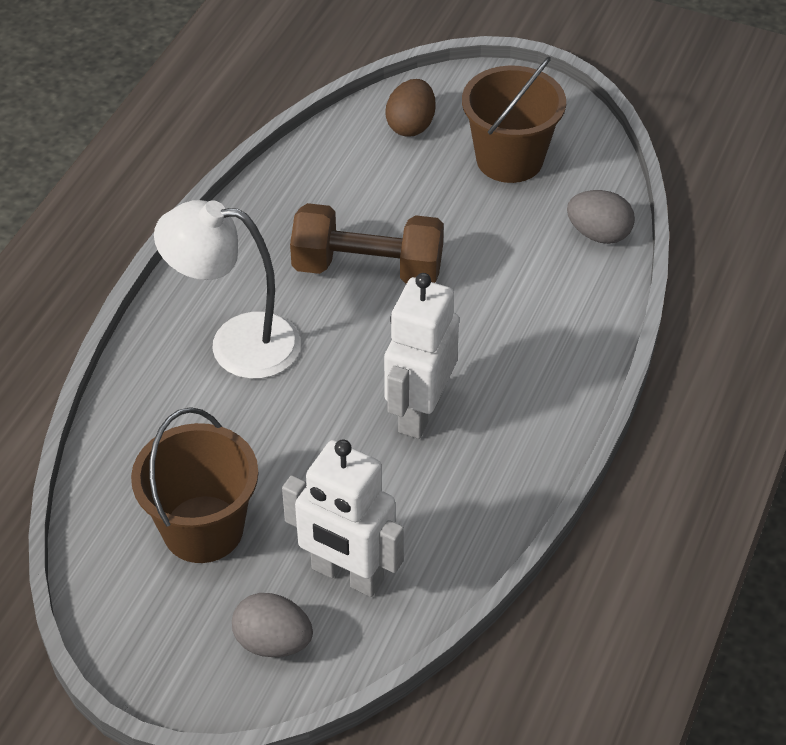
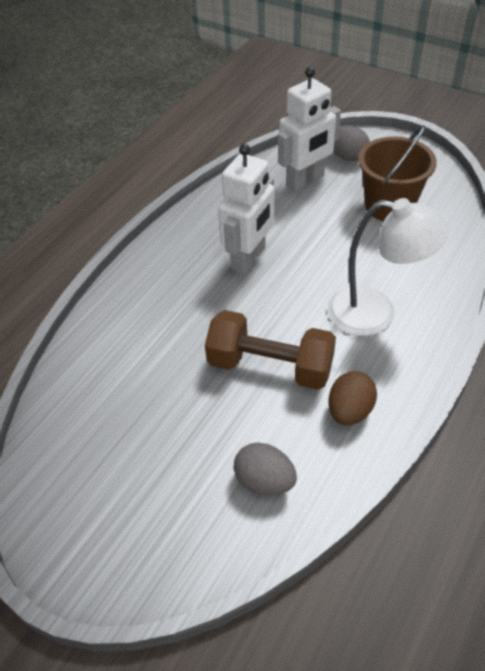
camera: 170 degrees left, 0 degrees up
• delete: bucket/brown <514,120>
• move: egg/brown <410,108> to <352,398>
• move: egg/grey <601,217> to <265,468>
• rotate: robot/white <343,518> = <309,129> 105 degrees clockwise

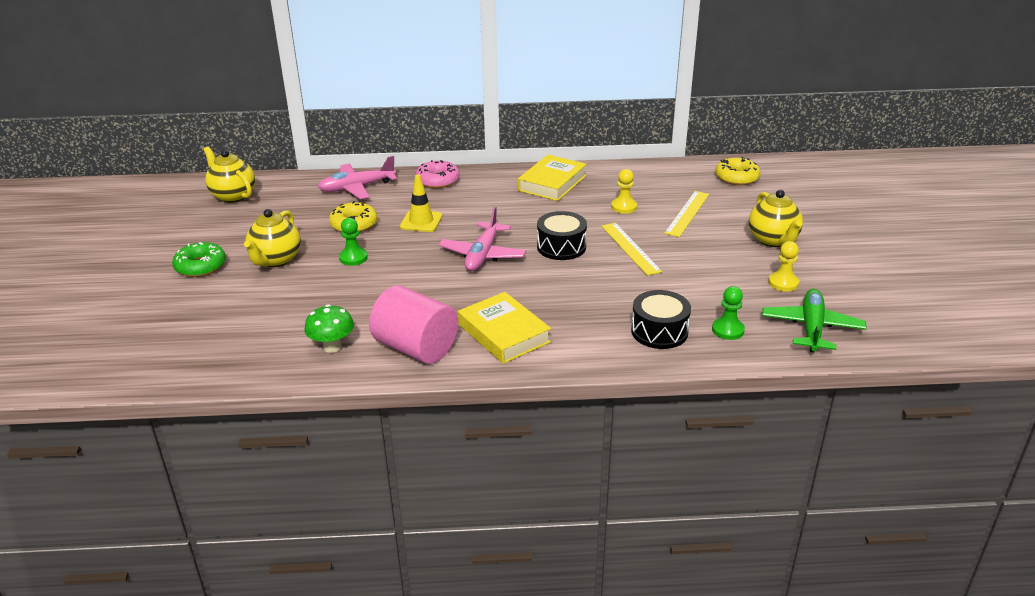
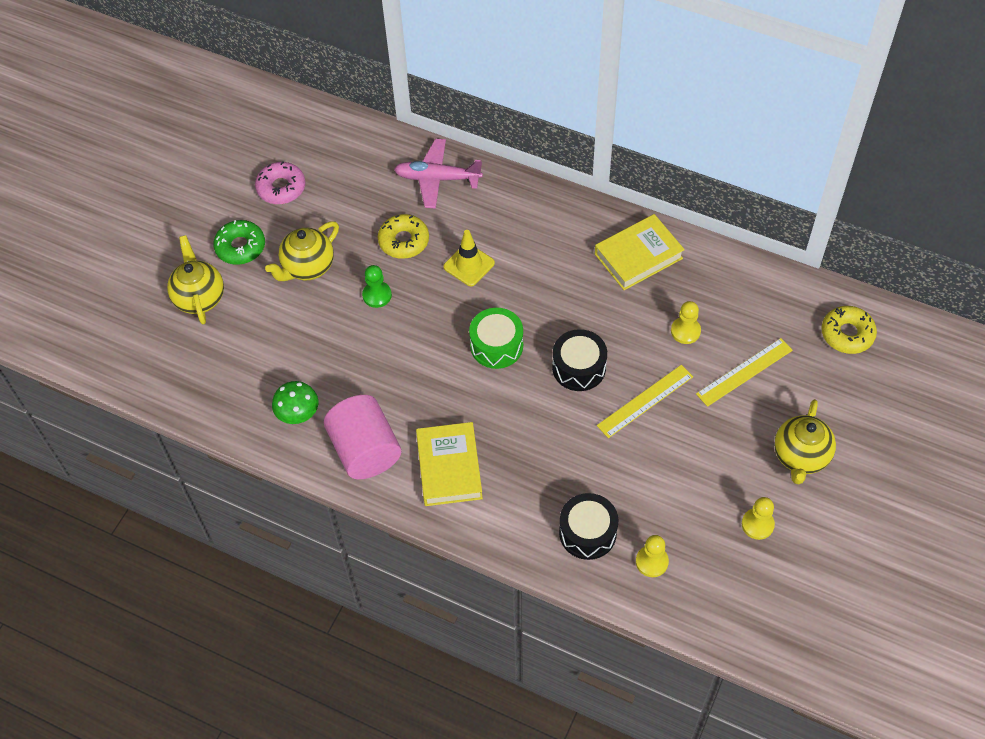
camera: 30 degrees right, 25 degrees up
• move: teapot/yellow <229,174> to <195,279>
• move: donut/pink <437,174> to <280,182>
• replace: plane/pink <482,239> to drum/green <496,338>
• rotate: ruler/yellow <631,249> = <645,401> 45 degrees clockwise
• recolor: pawn/green <728,313> to pawn/yellow <652,556>
• delete: plane/green <814,320>

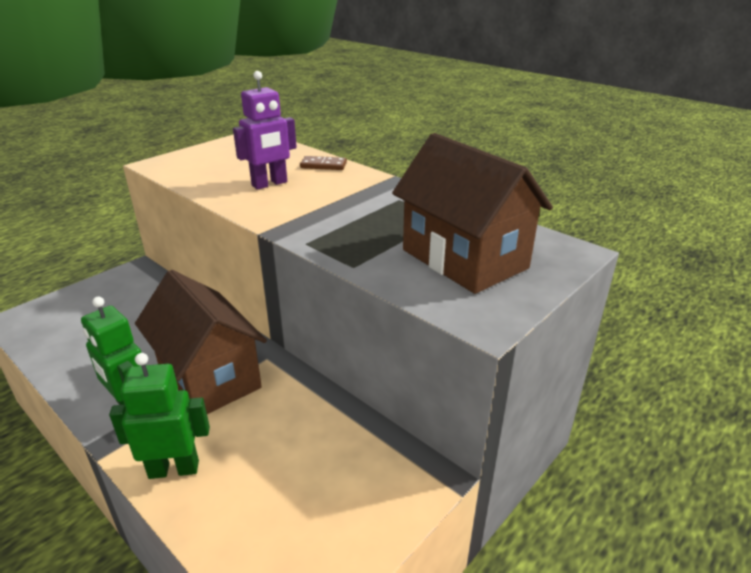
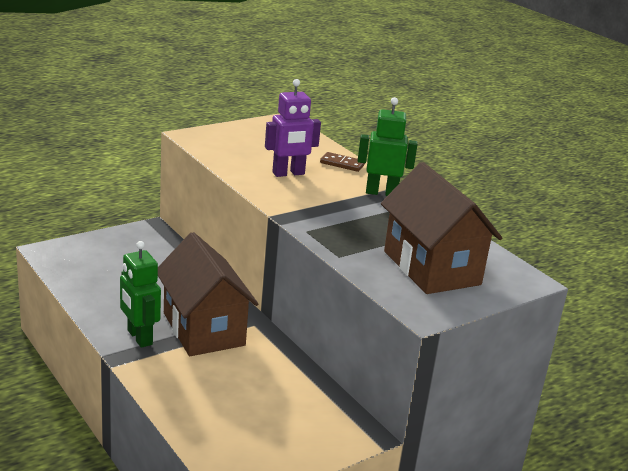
camera: 10 degrees right, 5 degrees down
• move: robot/green <159,416> to <388,146>

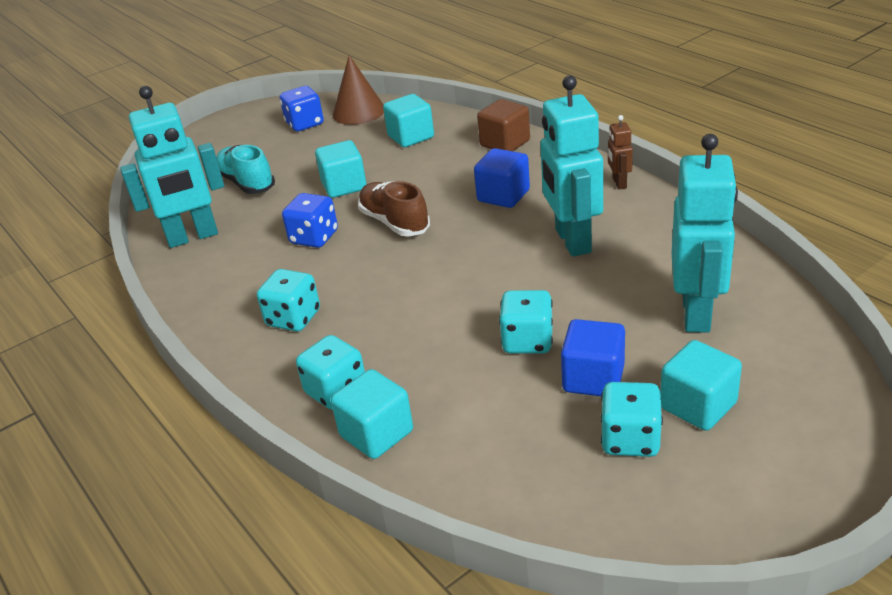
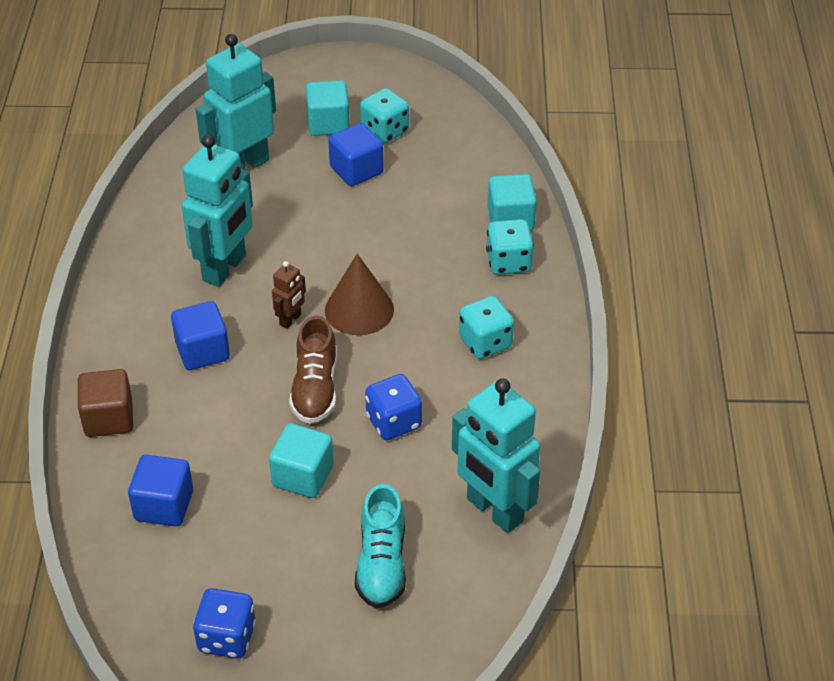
camera: 145 degrees left, 10 degrees up
• move: cone/brown <358,90> to <359,294>
• rotate: robot/turquoise <172,167> = <496,455> 150 degrees counterclockwise
• recolor: cube/turquoise <408,120> to cube/blue <160,490>
• move: robot/brown <620,152> to <289,295>
• delete: dice/turquoise <526,321>

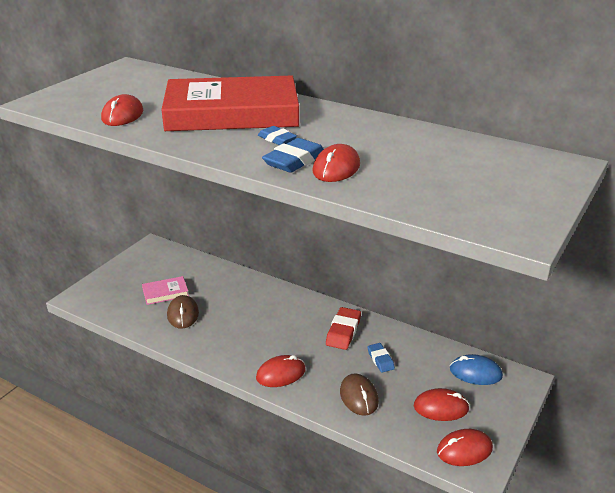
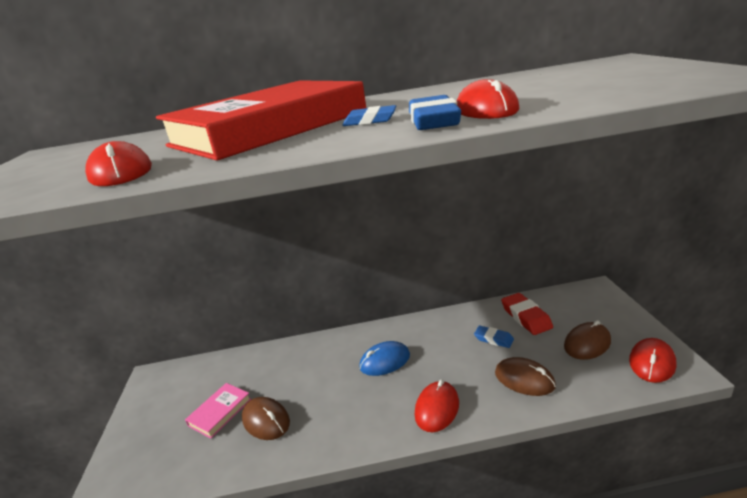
camera: 35 degrees left, 5 degrees down
• move: eraser/red <343,328> to <527,314>
• move: mouse/blue <476,369> to <384,358>
• recolor: mouse/red <442,404> to mouse/brown <587,340>

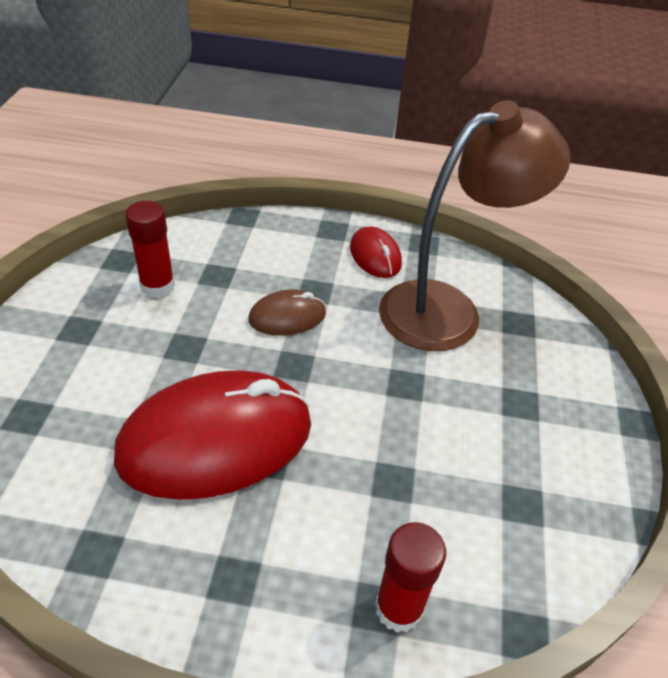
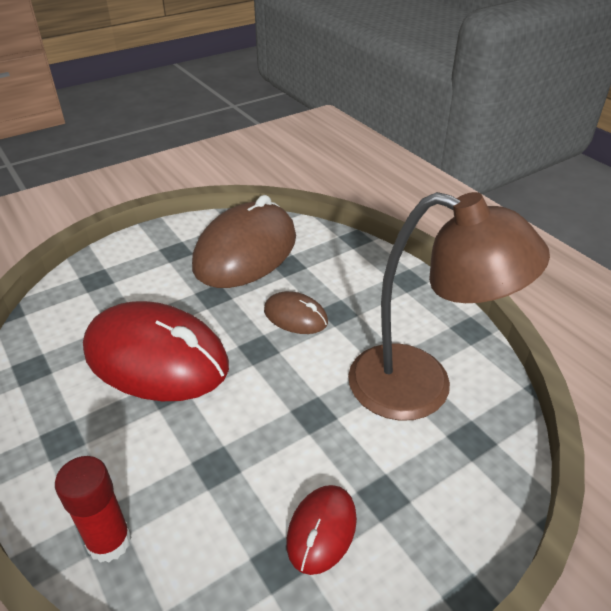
camera: 50 degrees right, 5 degrees down
• replace: glue stick/red <150,249> to mouse/brown <244,241>
• move: mouse/red <376,252> to <321,530>

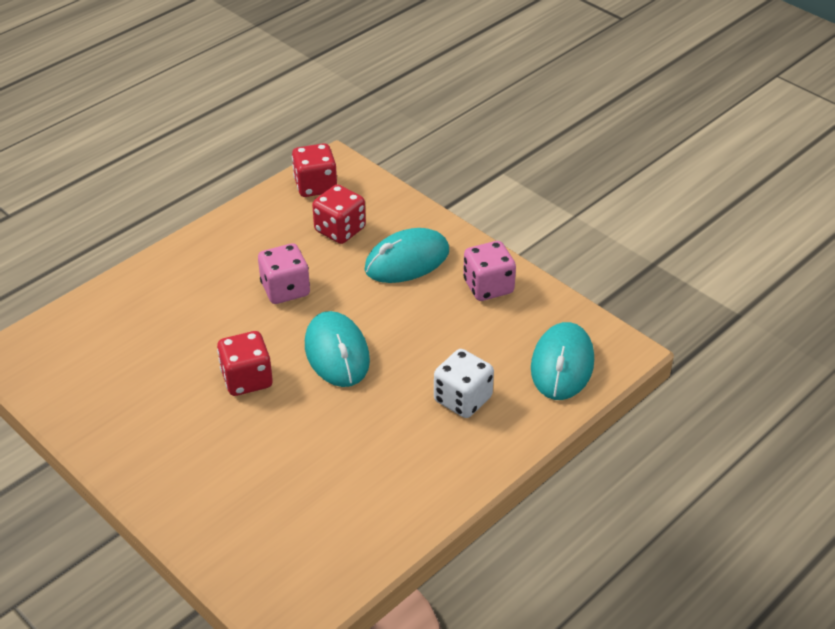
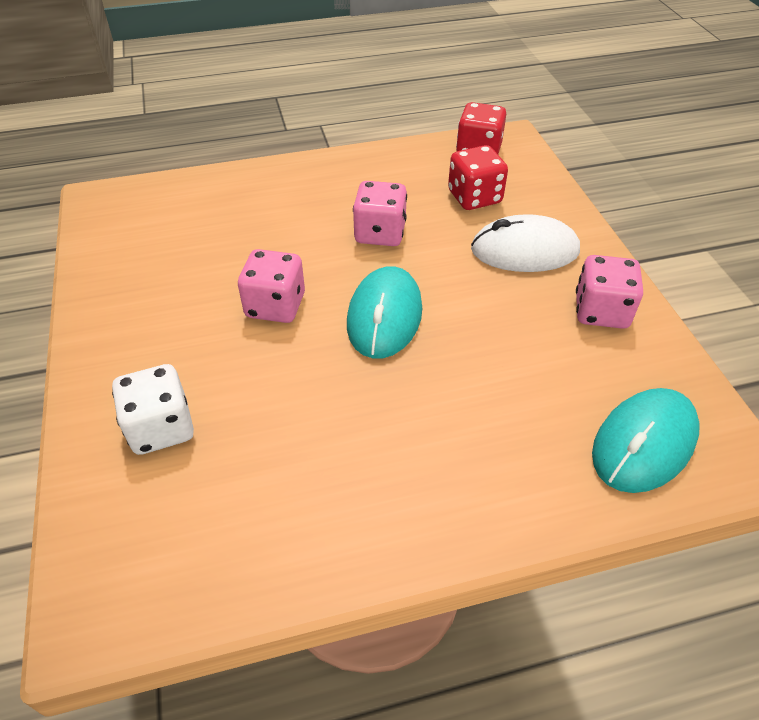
camera: 30 degrees right, 5 degrees up
• recolor: mouse/turquoise <407,255> to mouse/white <525,243>
• recolor: dice/red <245,363> to dice/pink <271,286>
• move: dice/white <464,383> to <153,409>

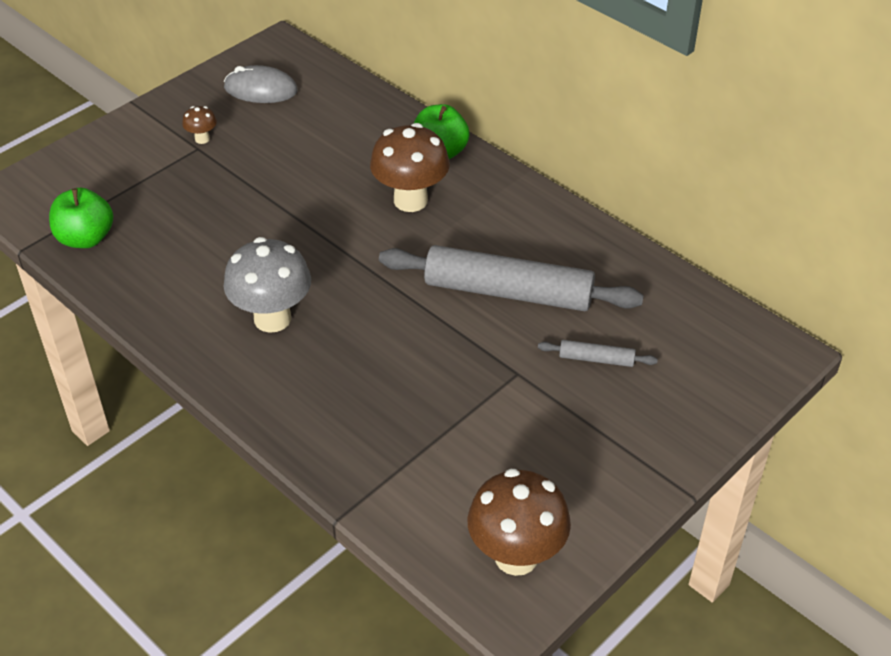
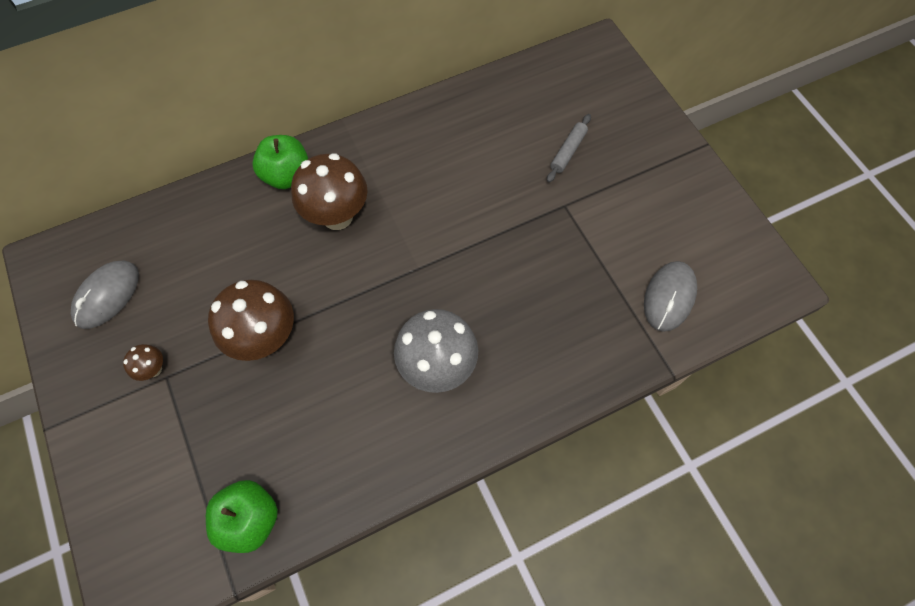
camera: 70 degrees left, 20 degrees up
• delete: rolling pin/grey <511,278>
• move: mushroom/brown <519,522> to <251,320>
• insert: mouse/grey <670,296>

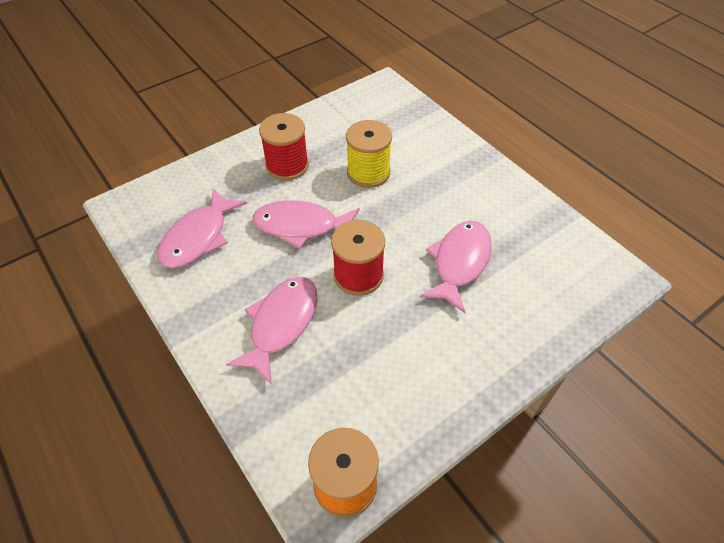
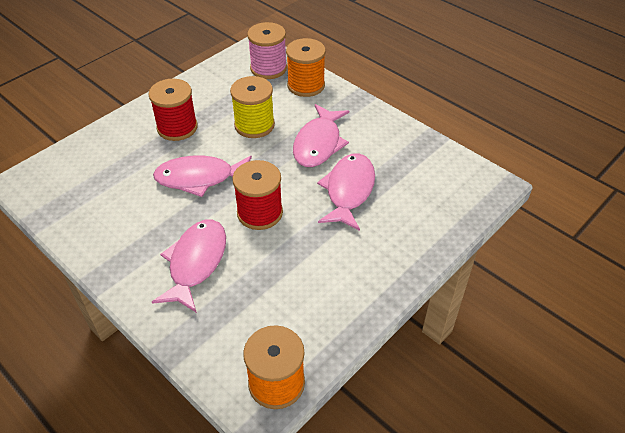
camera: 10 degrees left, 5 degrees down
• move: fish/pink <202,228> to <321,135>
• insert: spool/pink <267,50>
• insert: spool/orange <306,67>

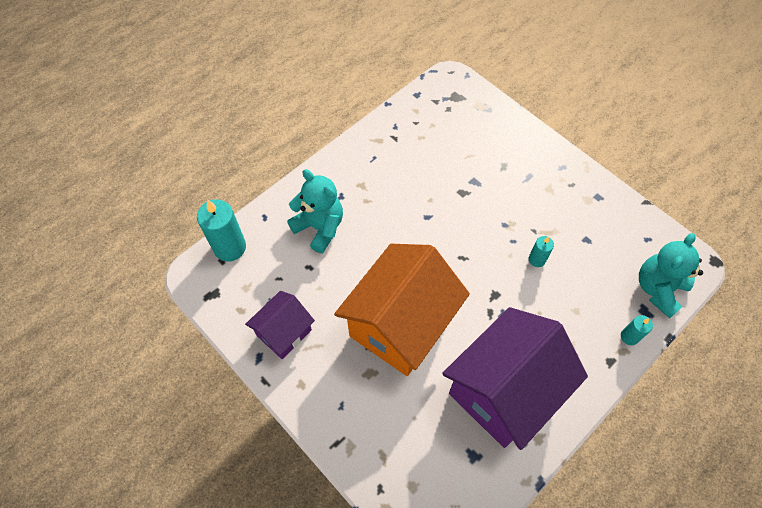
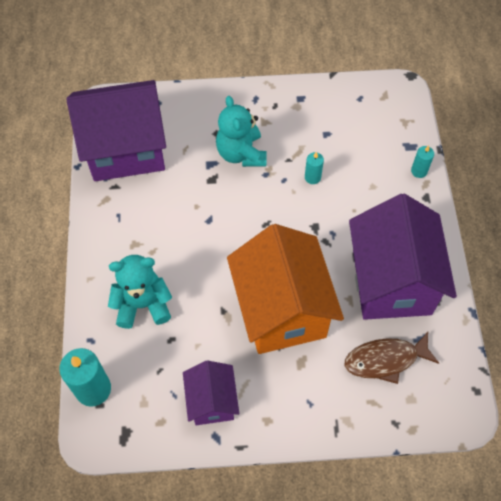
camera: 50 degrees left, 0 degrees up
• move: teddy bear/turquoise <671,275> to <241,131>
• insert: house/purple <116,130>
• insert: fish/brown <392,358>

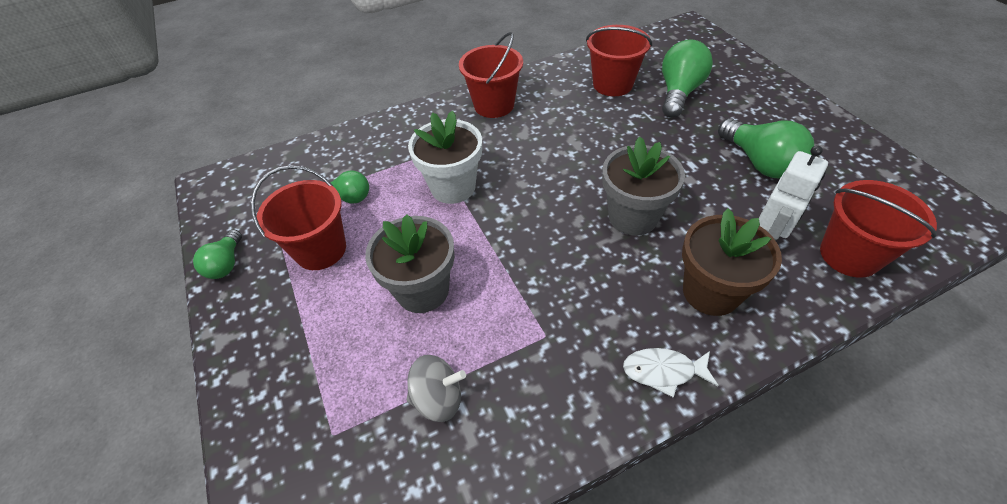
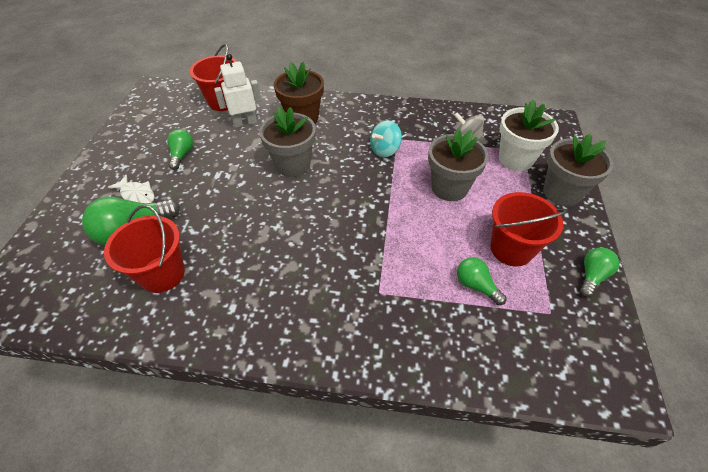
camera: 150 degrees left, 0 degrees up
• delete: bucket/red <491,75>
• move: flower pot/white <445,157> to <529,135>
• resize: light bulb/green <766,148> = <180,149> x0.59
• move: fish/white <671,372> to <131,189>
• insert: spinning top/turquoise <386,138>
• insert: flower pot/grey <578,170>

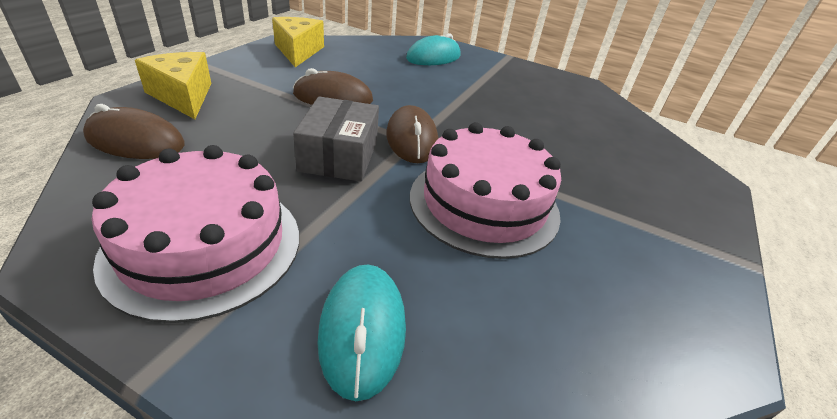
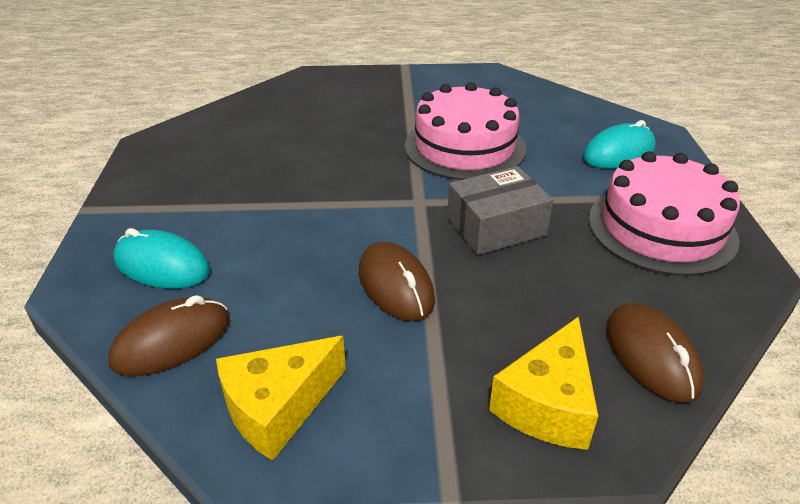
camera: 115 degrees left, 0 degrees up
• move: mouse/brown <412,134> to <169,335>

